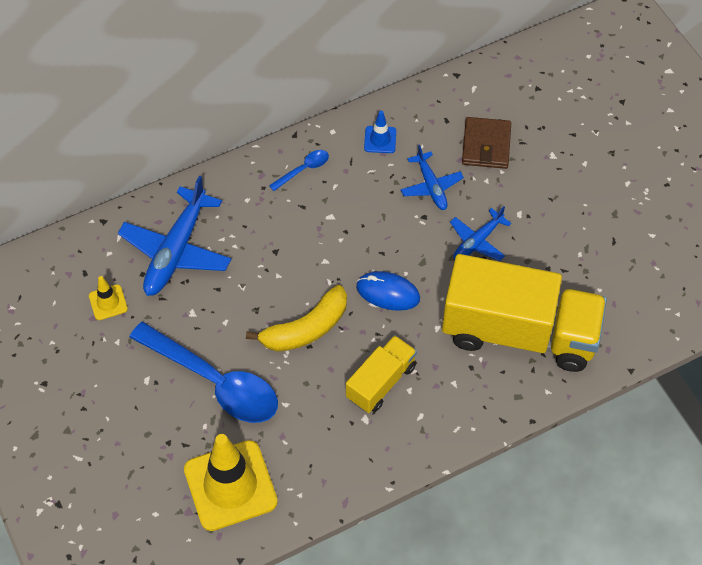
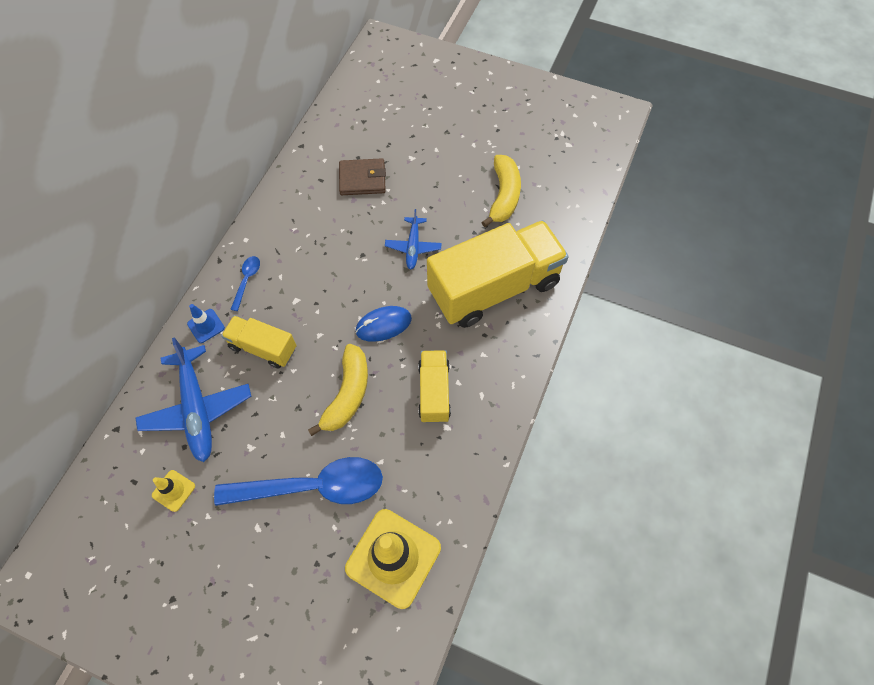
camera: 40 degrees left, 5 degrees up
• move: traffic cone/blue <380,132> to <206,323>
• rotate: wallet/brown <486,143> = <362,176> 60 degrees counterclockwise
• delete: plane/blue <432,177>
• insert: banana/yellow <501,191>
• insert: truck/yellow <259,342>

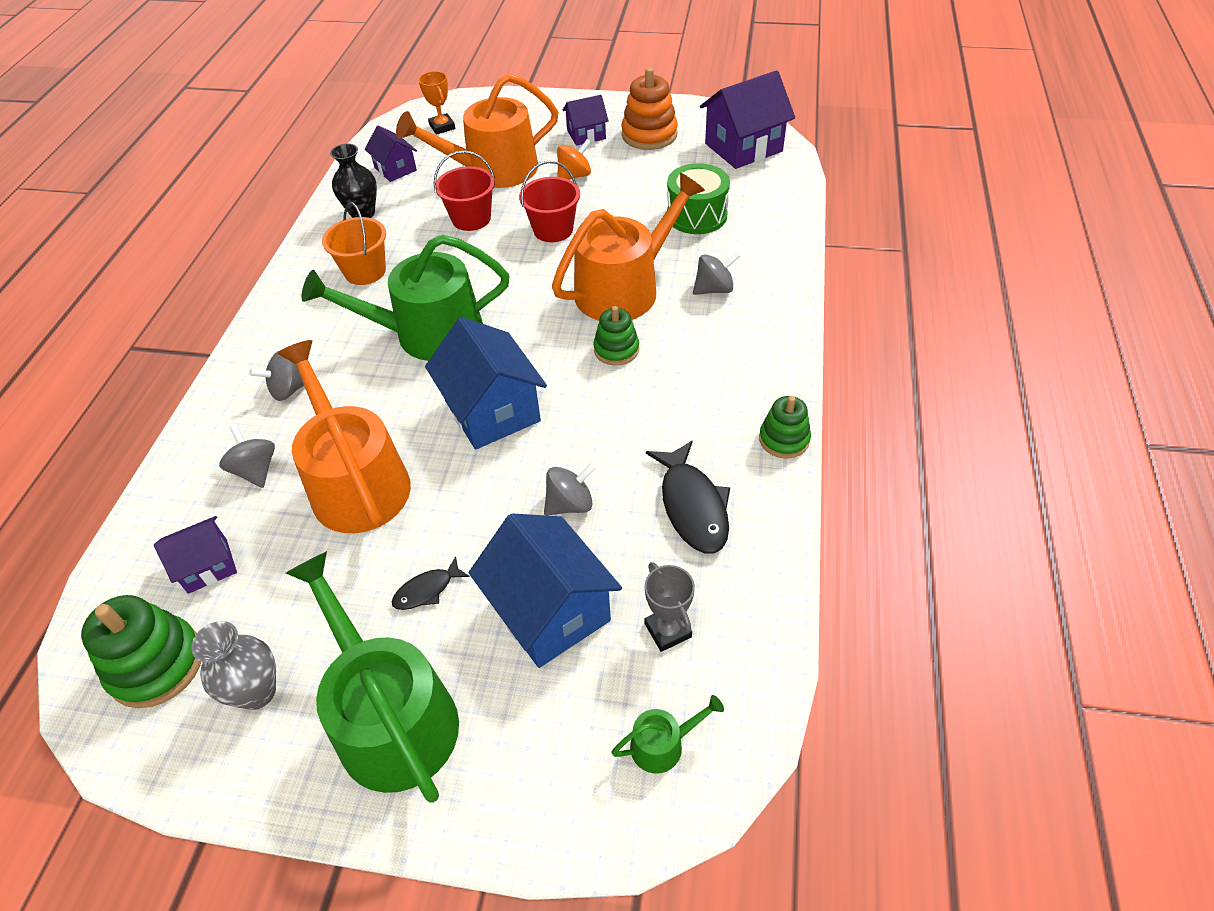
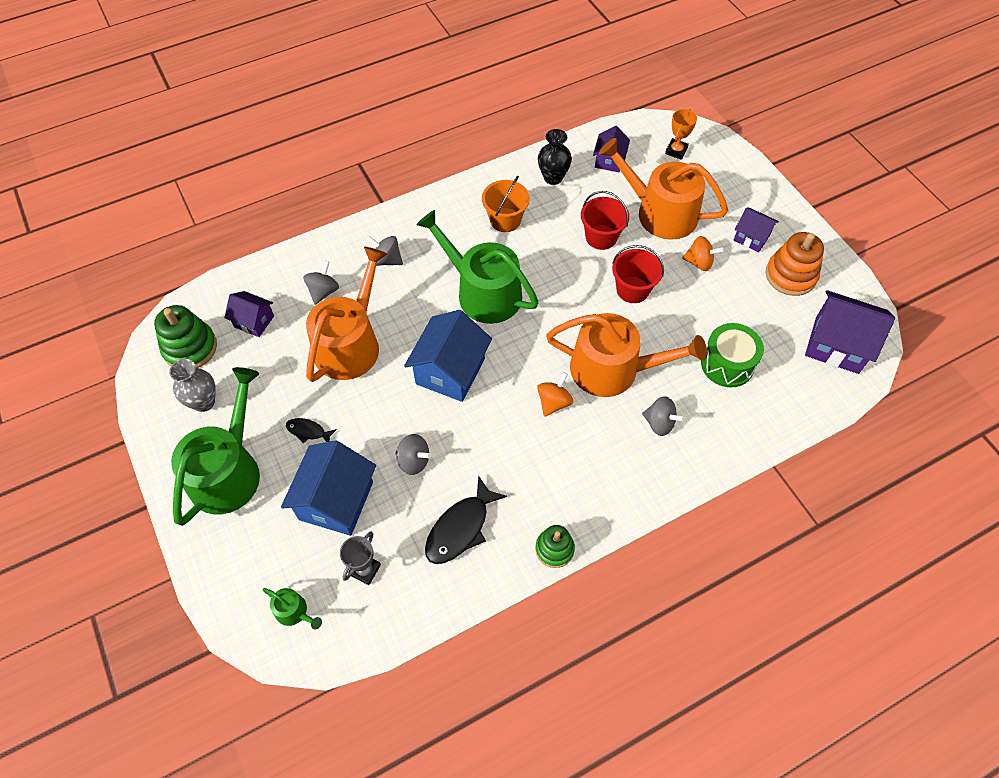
camera: 50 degrees right, 10 degrees up
• replace: stacking toy/green <616,335> to spinning top/orange <555,394>

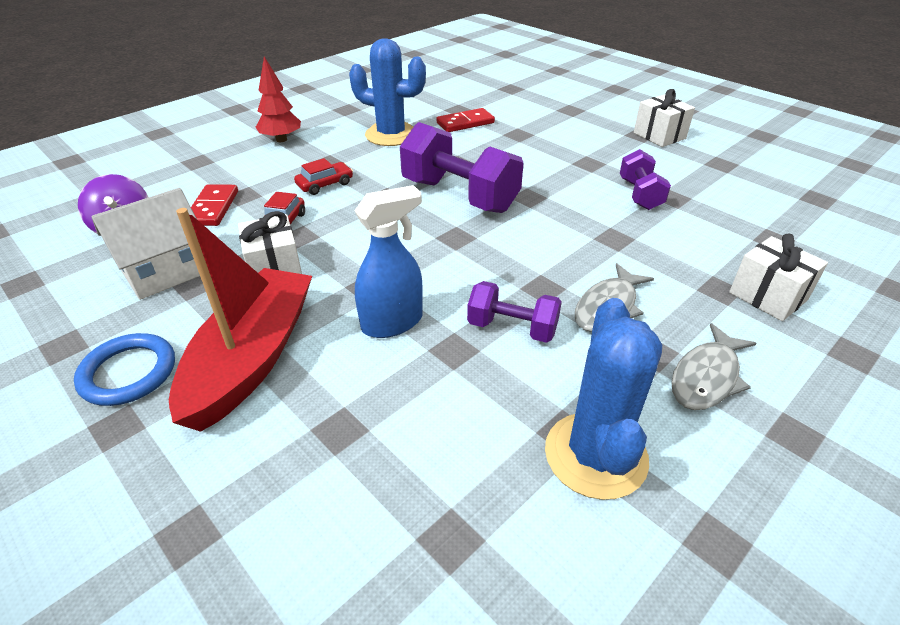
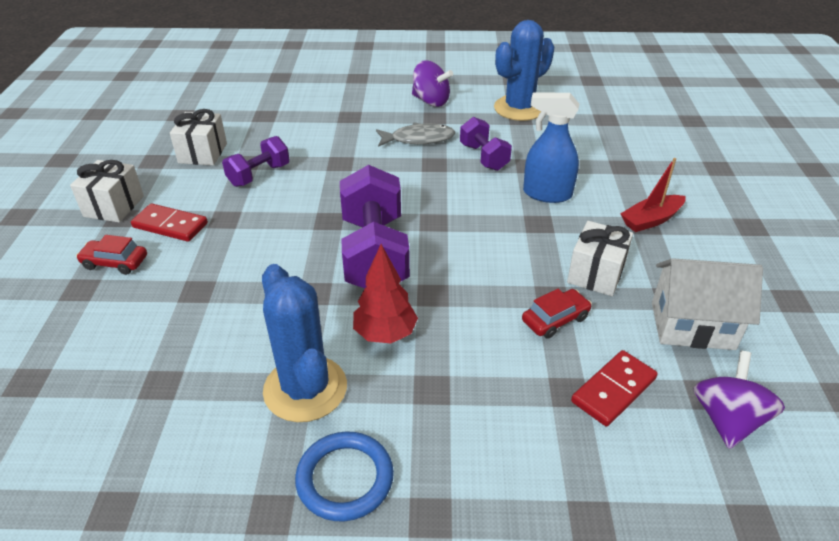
camera: 135 degrees left, 0 degrees up
• move: tree/red <278,99> to <385,293>
• move: domino/red <465,120> to <169,222>
• move: car/red <323,176> to <111,255>
• resize: boat/red <240,320> = <653,195> x0.51
• move: gift/white <778,277> to <198,137>
• replace: fish/grey <714,366> to spinning top/purple <432,83>
• move: ring/blue <124,369> to <344,477>

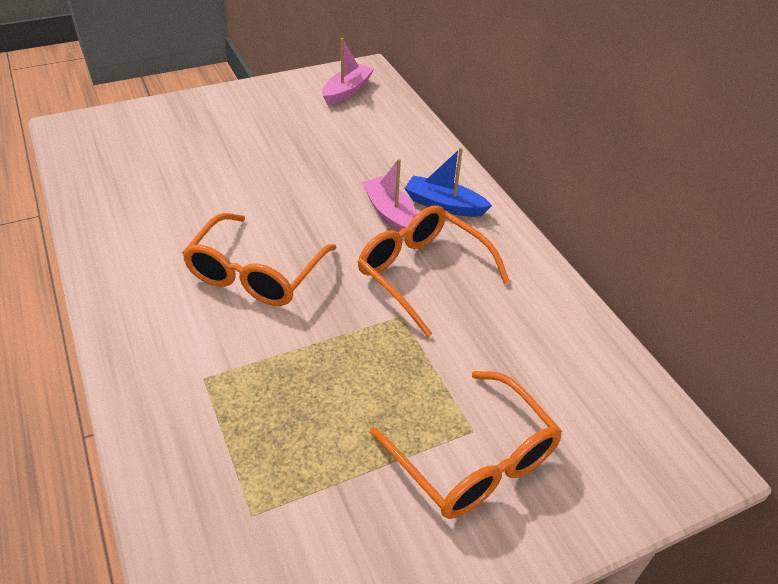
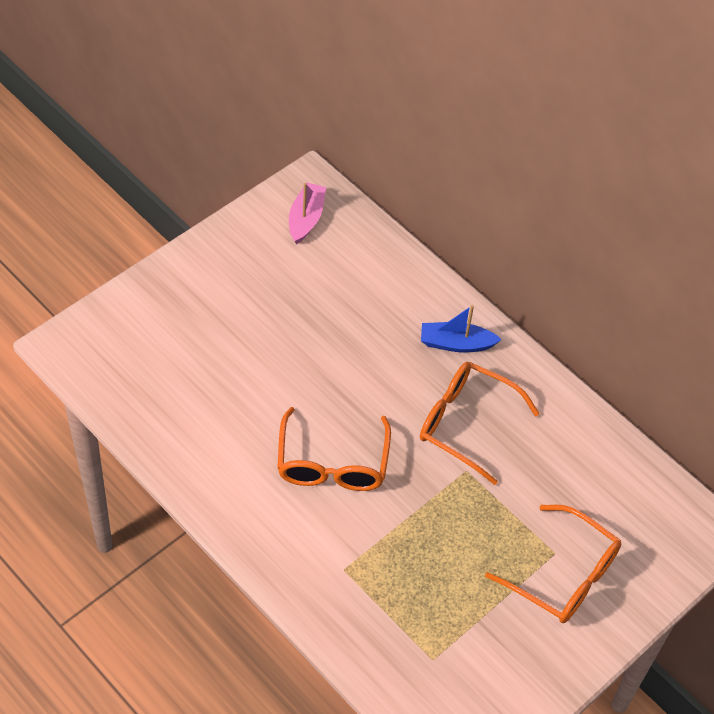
camera: 20 degrees left, 10 degrees up
• delete: boat/pink <389,195>

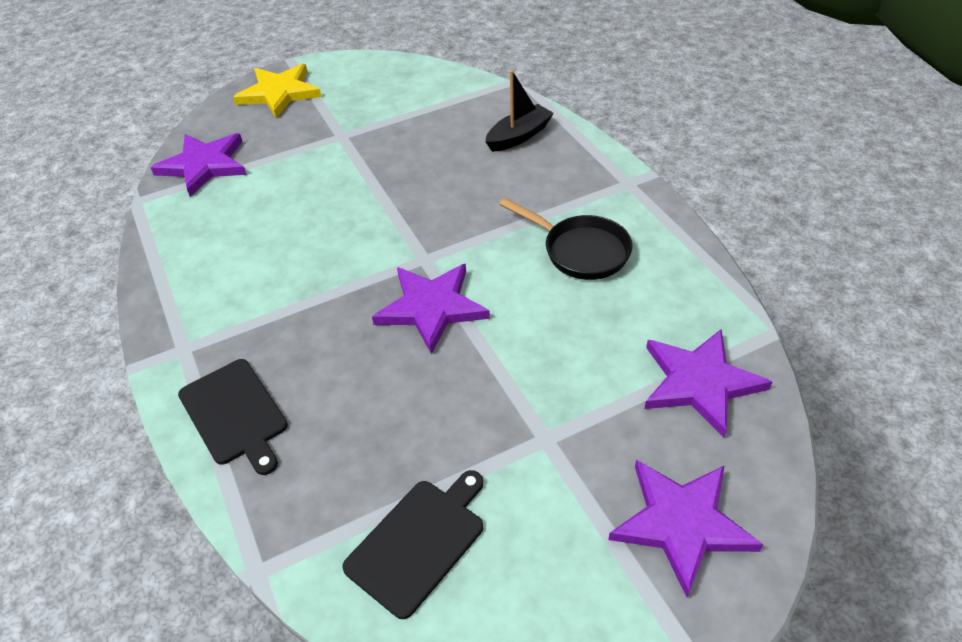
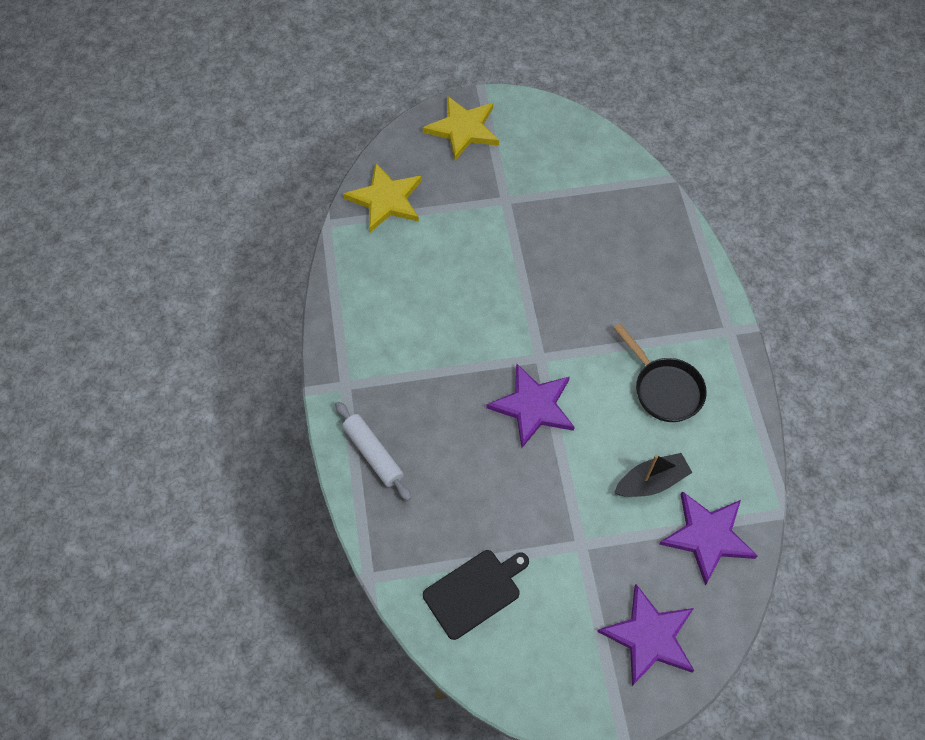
camera: 15 degrees right, 15 degrees up
• move: boat/black <519,111> to <653,475>
• recolor: star/purple <198,165> to star/yellow <382,197>
• replace: cutting board/black <233,417> to rolling pin/white <373,451>

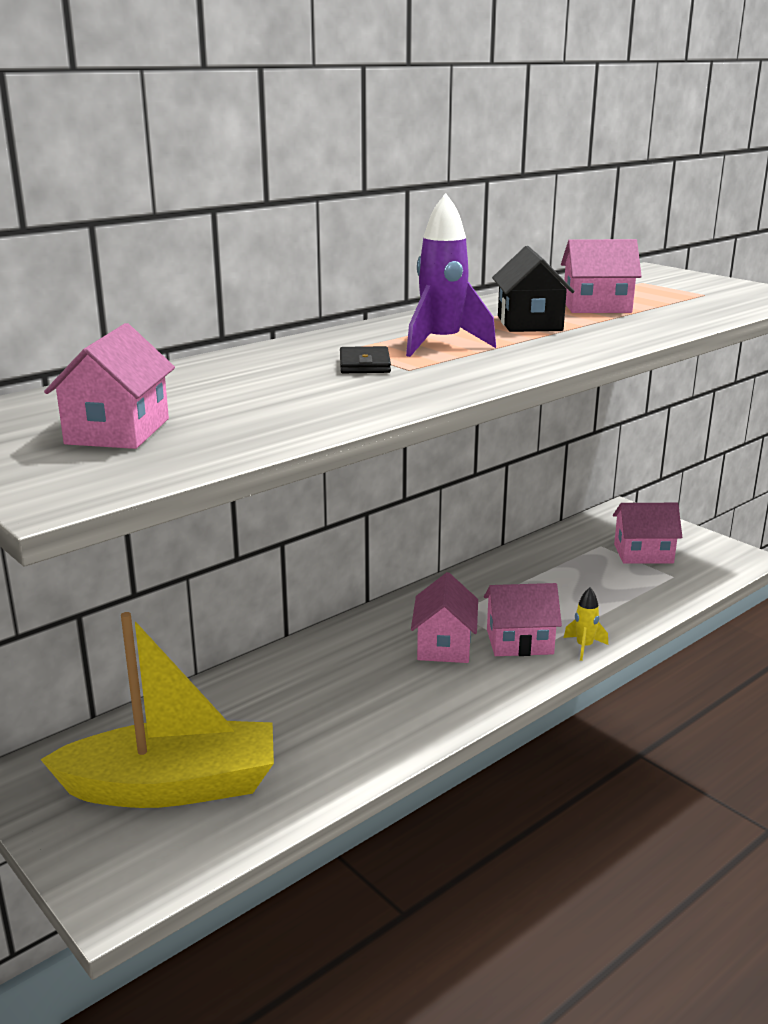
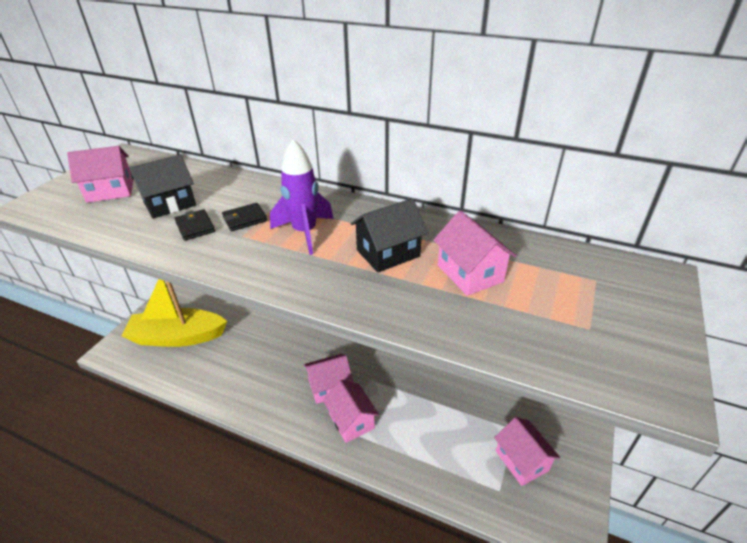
camera: 65 degrees right, 15 degrees up
• delete: rocket/yellow <586,624>
• rotate: boat/yellow <157,710> = <174,313> 120 degrees clockwise
• insert: house/black <162,186>
• insert: wallet/black <195,225>

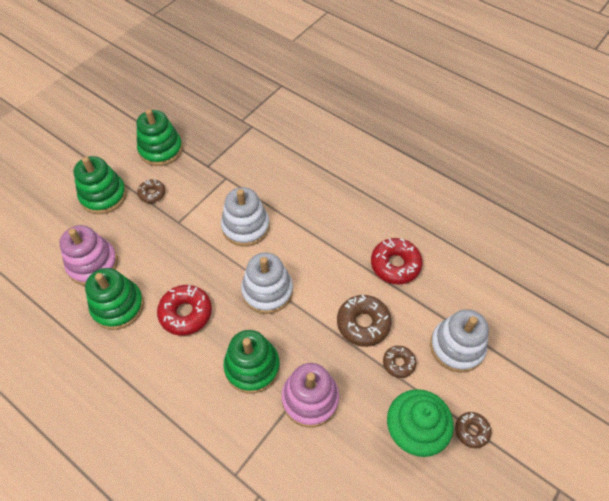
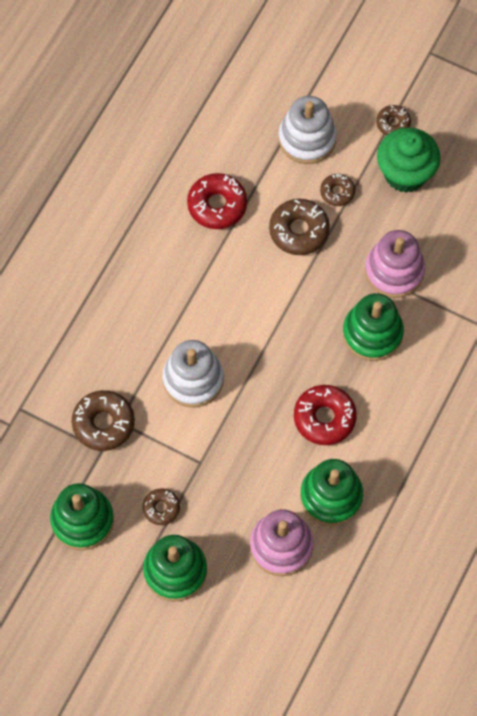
camera: 100 degrees left, 10 degrees up
• delete: stacking toy/white <267,283>
• insert: donut/brown <103,420>

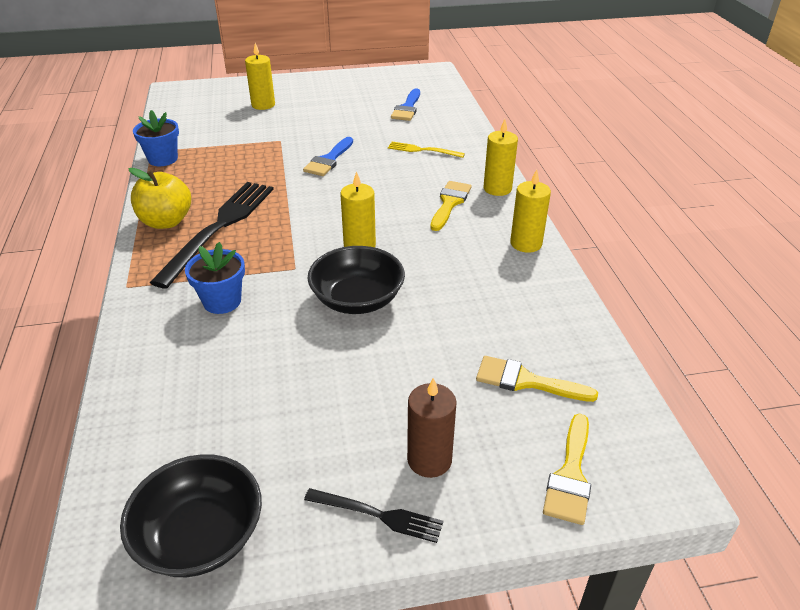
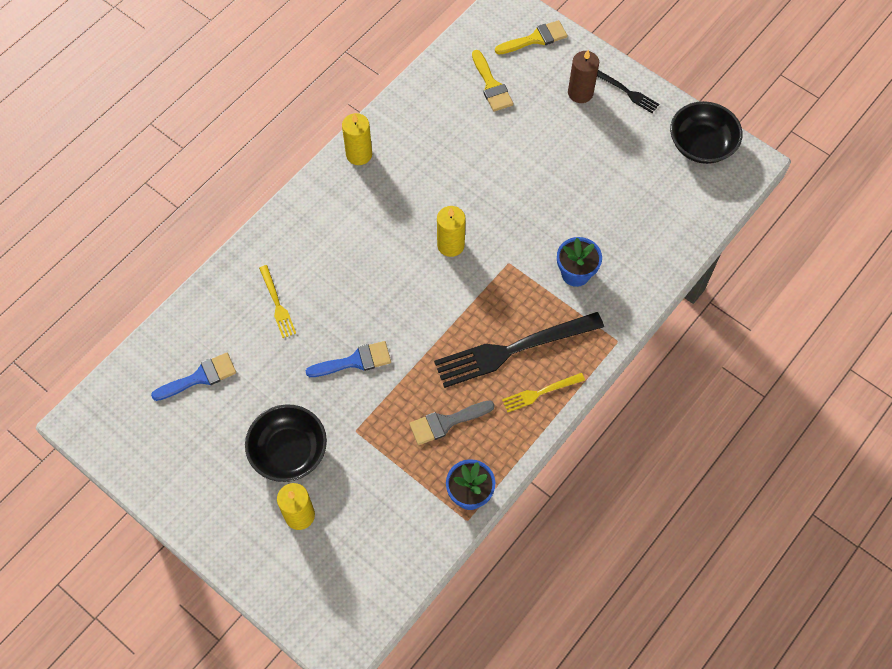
camera: 130 degrees left, 25 degrees up
• delete: candle/yellow <500,157>
• replace: apple/yellow <159,198> to fork/yellow <543,393>
• delete: brush/yellow <451,206>
• move: bowl/black <356,280> to <286,443>
• rotate: fork/black <373,515> = <628,91> 150 degrees clockwise
• insert: brush/grey <452,423>

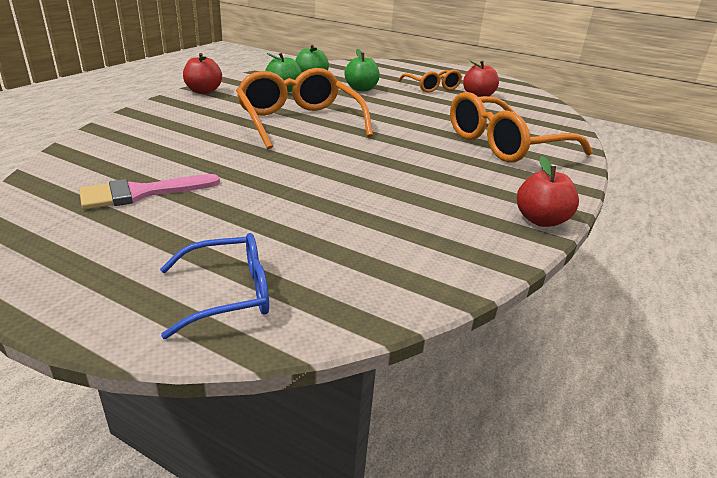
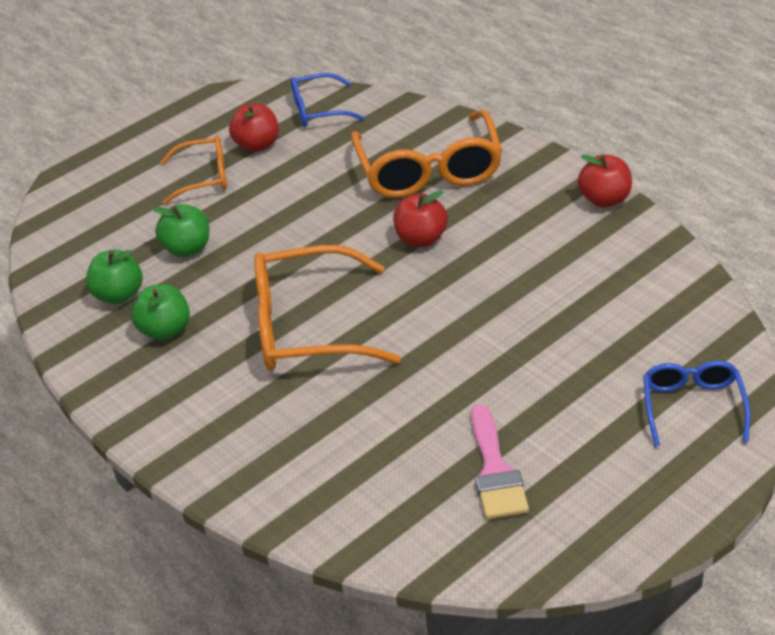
camera: 65 degrees left, 10 degrees up
• move: apple/red <202,73> to <420,218>
• insert: glasses/blue <328,100>

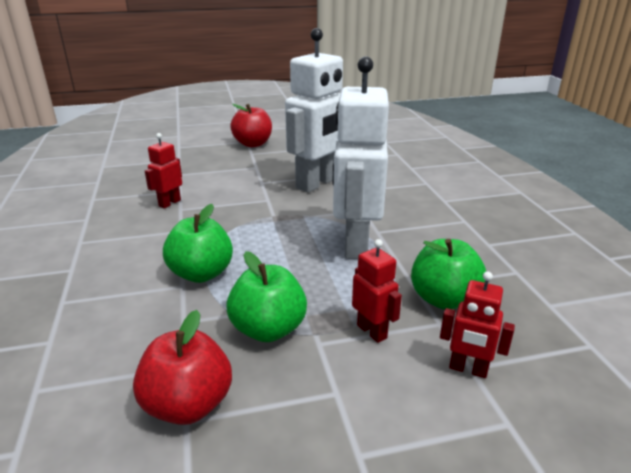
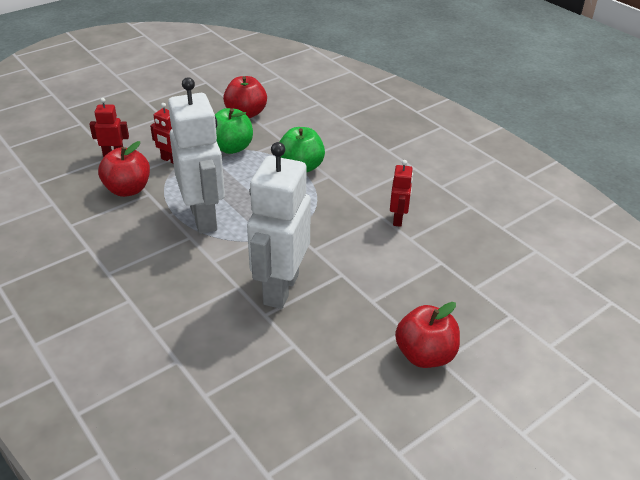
camera: 155 degrees right, 10 degrees up
• recolor: apple/green <448,274> to apple/red <124,169>

